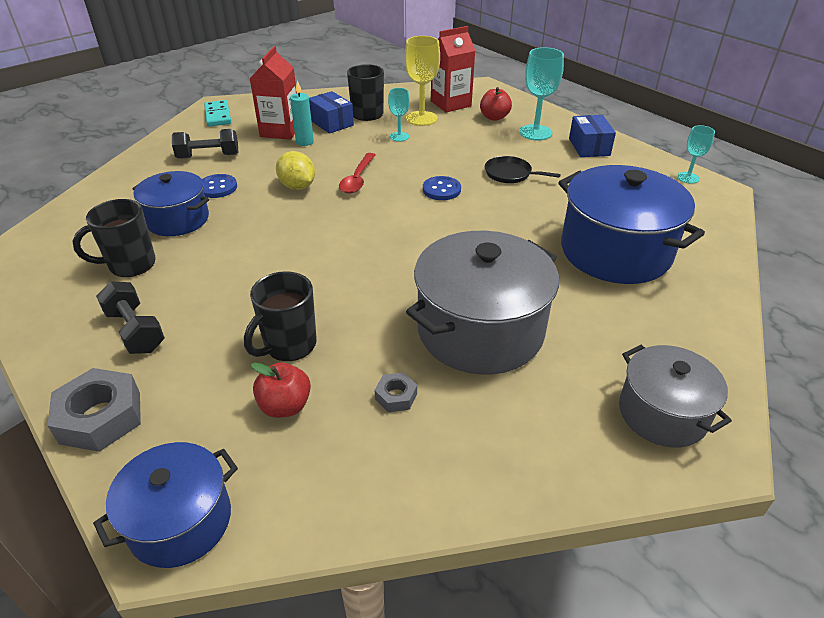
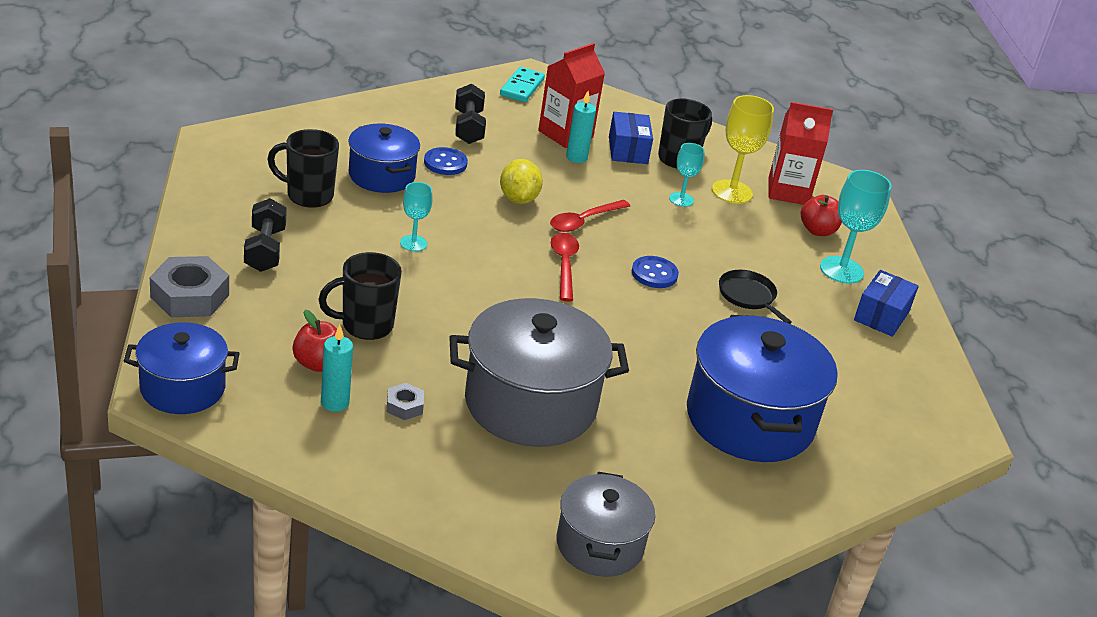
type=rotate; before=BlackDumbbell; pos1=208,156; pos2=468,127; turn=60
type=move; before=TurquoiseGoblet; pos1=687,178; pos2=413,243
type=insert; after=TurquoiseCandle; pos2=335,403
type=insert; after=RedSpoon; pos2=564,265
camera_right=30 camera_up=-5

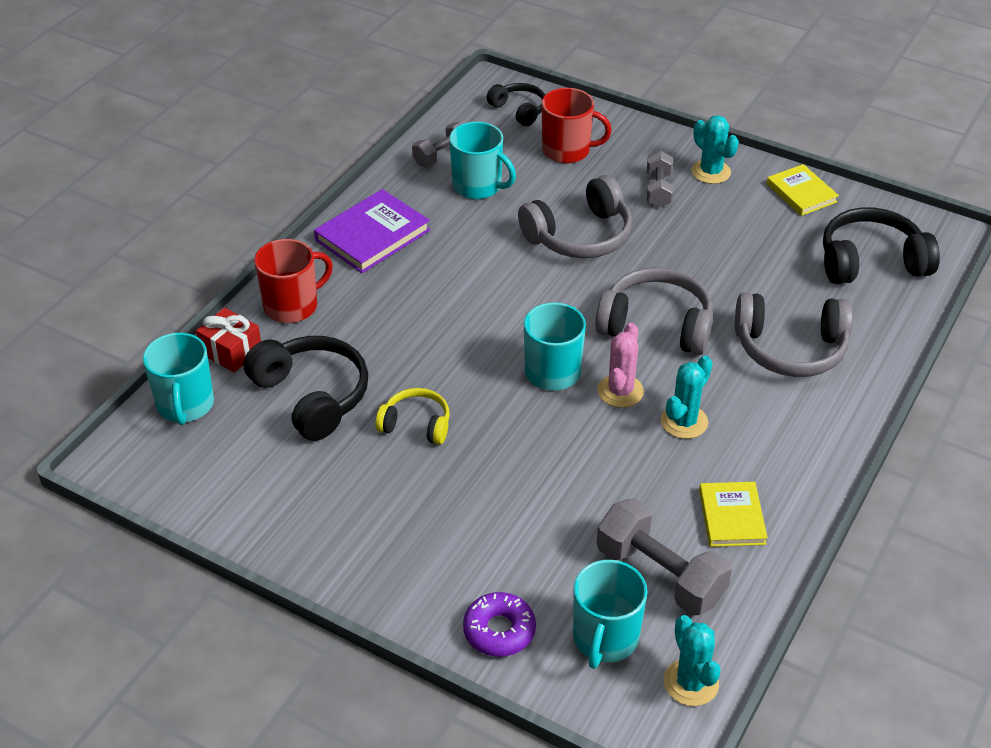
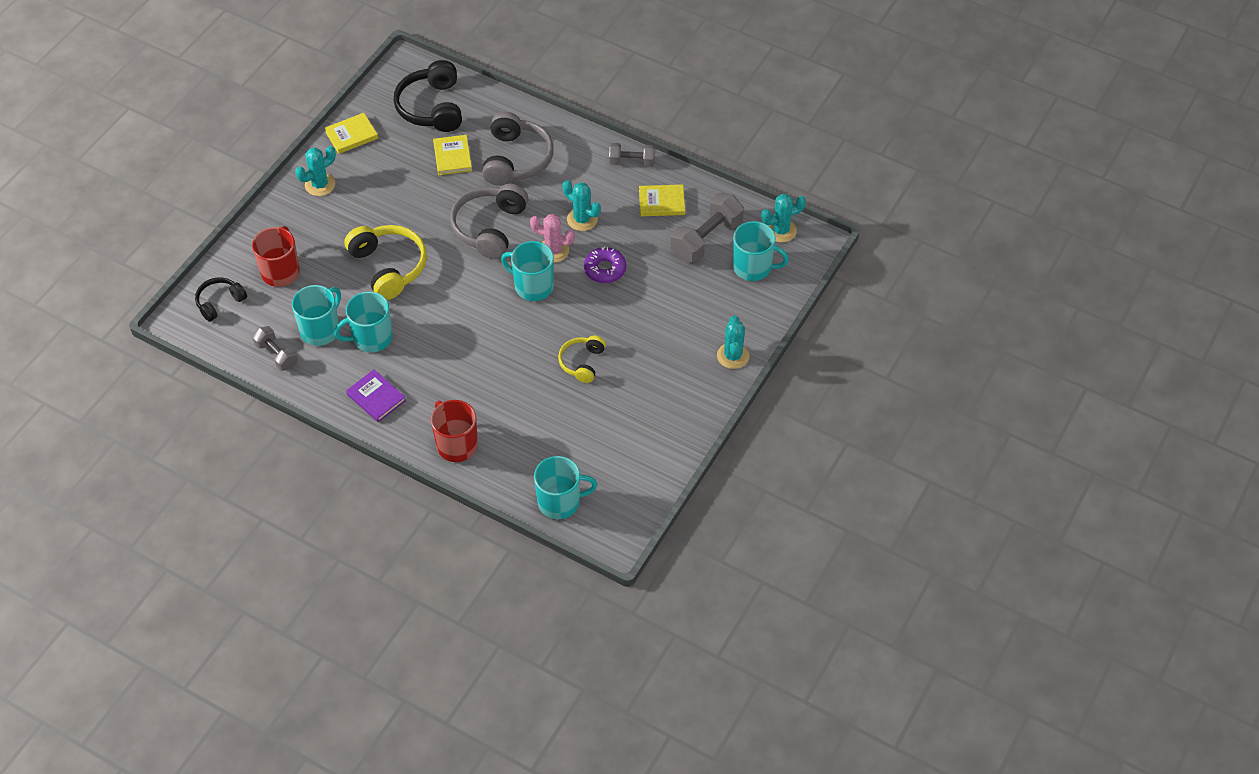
type=delete; before=RedGift; pos1=231,351
type=delete; before=BlackHeadphones; pos1=312,396
type=resize; before=PurpleBook; pos1=372,235; pos2=376,397; scale=0.65
type=move; before=PurpleDonut; pos1=499,630; pos2=605,269
type=recolor; before=GreyHeadphones; after=YellowHeadphones; pos1=580,236; pos2=389,267
type=move; before=GreyDumbbell; pos1=658,190; pos2=632,162
type=insert; after=TurquoiseMug; pos2=371,338
type=insert; after=YellowBook; pos2=452,157
type=insert; after=TurquoiseCactus; pos2=733,356
camera_right=-90 camera_up=10

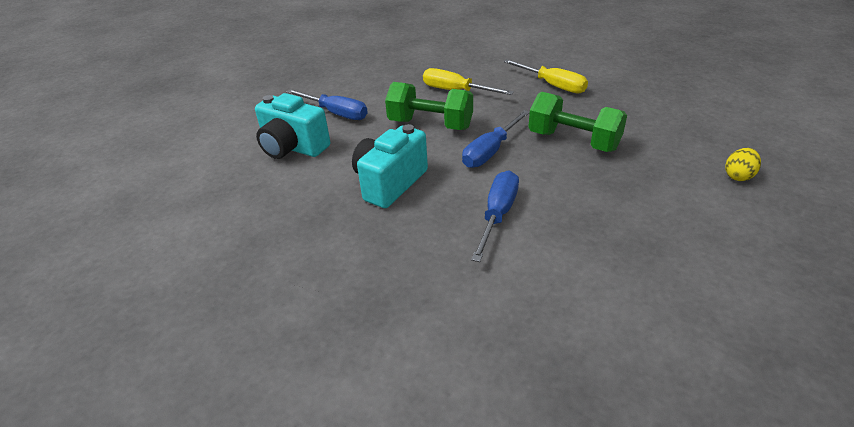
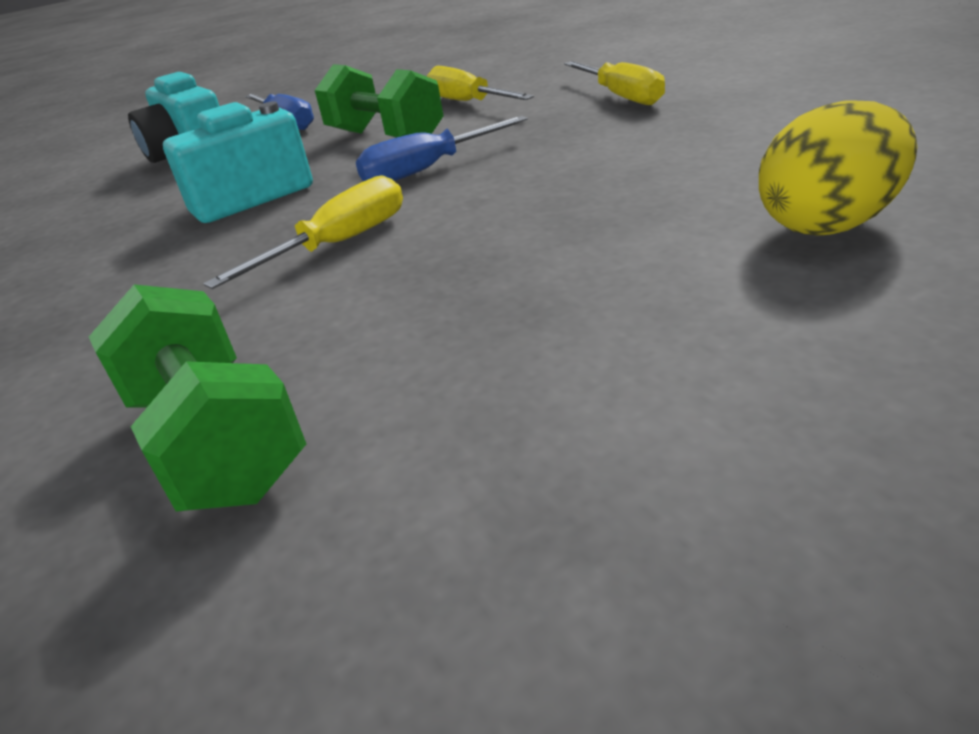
type=recolor; before=BlueScrewdriver; after=YellowScrewdriver; pos1=497,215; pos2=339,244
type=move; before=GreenDumbbell; pos1=573,141; pos2=216,441
type=resize; before=YellowEgg; pos1=738,176; pos2=828,224; scale=1.87
camera_right=25 camera_up=-5

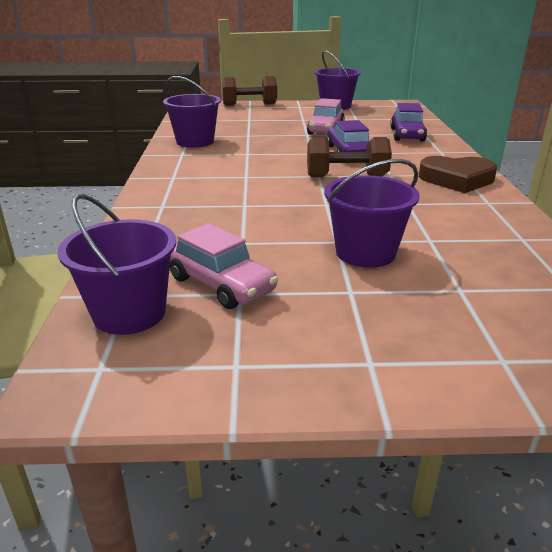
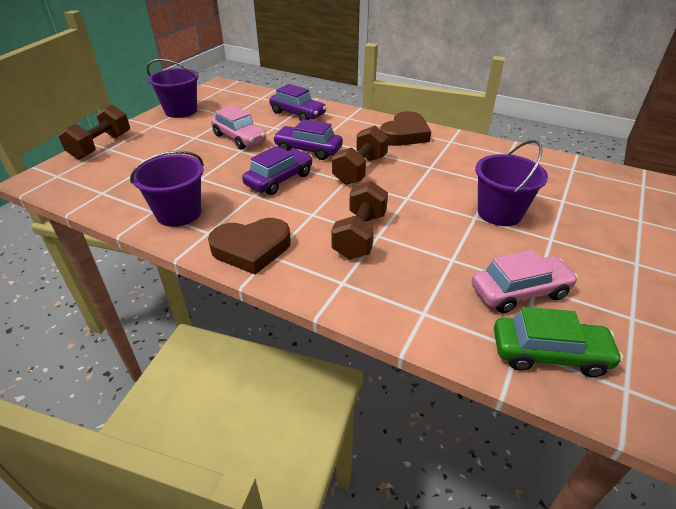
type=replace; before=PurpleBucket; after=GreenCar; pos1=129,313; pos2=549,354
type=insert; after=BrownHeart; pos2=251,249
type=insert; after=PurpleCar; pos2=279,179
type=insert; after=BrownDumbbell; pos2=360,235
camera_right=-60 camera_up=10

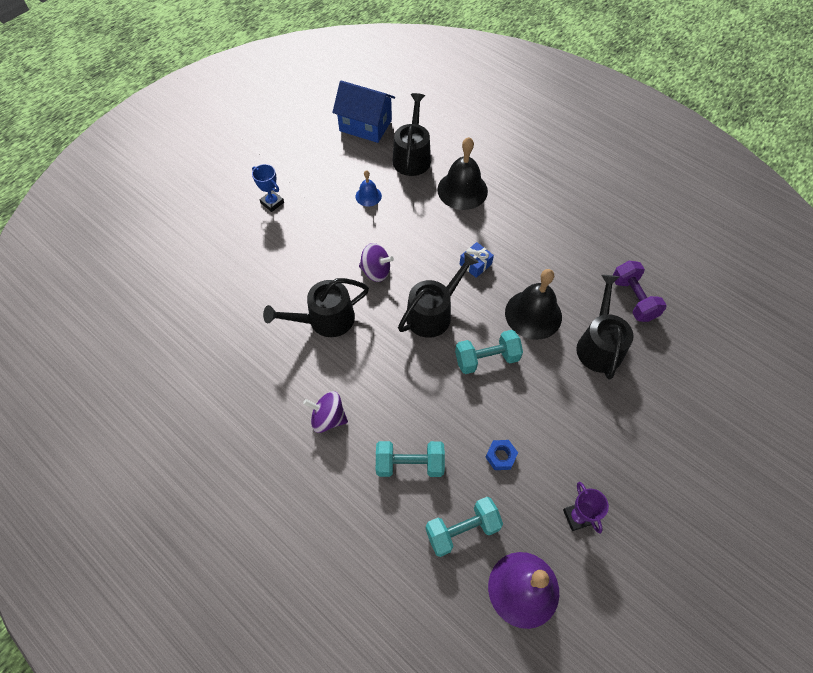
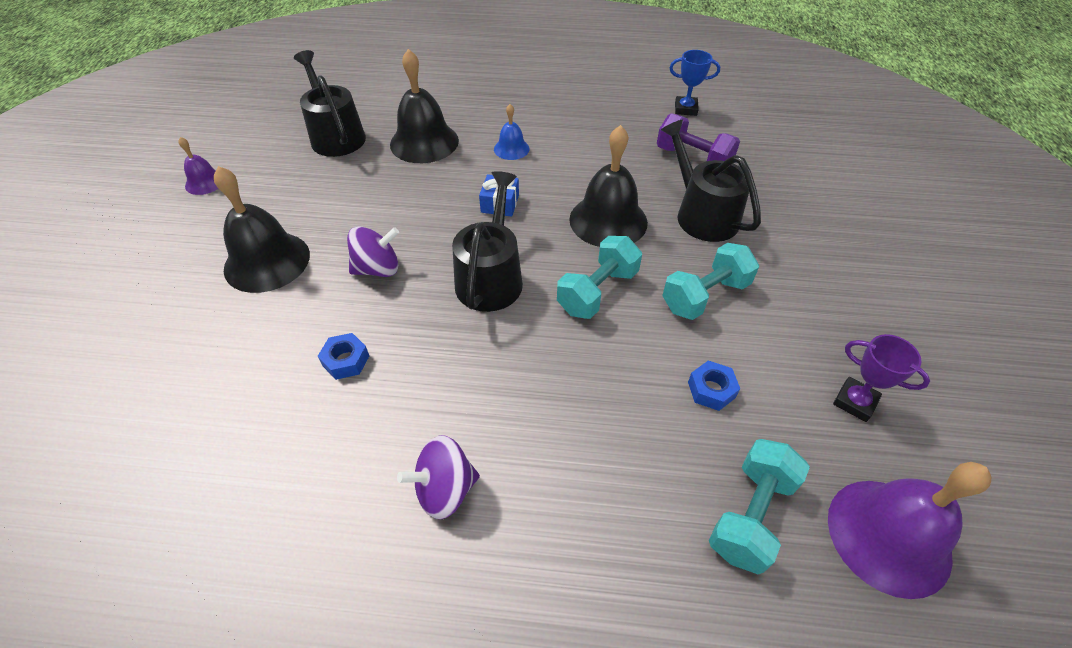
type=move; before=BlueTrophy; pos1=272,203; pos2=685,109
type=replace; before=BlackWateringCan; after=BlueNut; pos1=326,319; pos2=346,360
type=delete; before=BlueHouse; pos1=365,125
type=move; before=BlueBell; pos1=368,196; pos2=511,149
type=move; before=TurquoiseDumbbell; pos1=410,464; pos2=705,296
type=insert; after=PurpleBell; pos2=205,182
type=insert; after=BlackBell; pos2=267,261
camera_right=-35 camera_up=-10

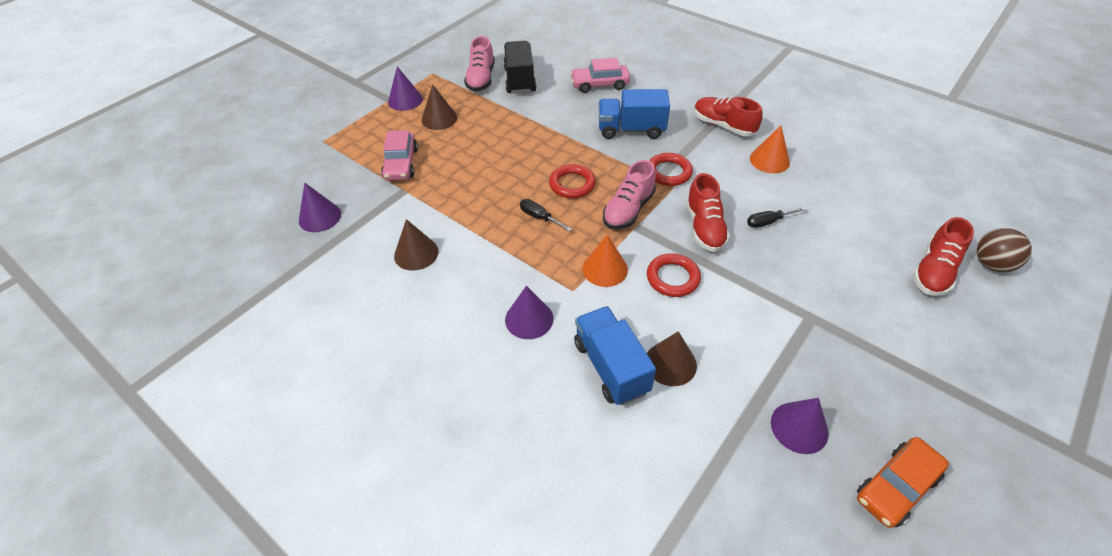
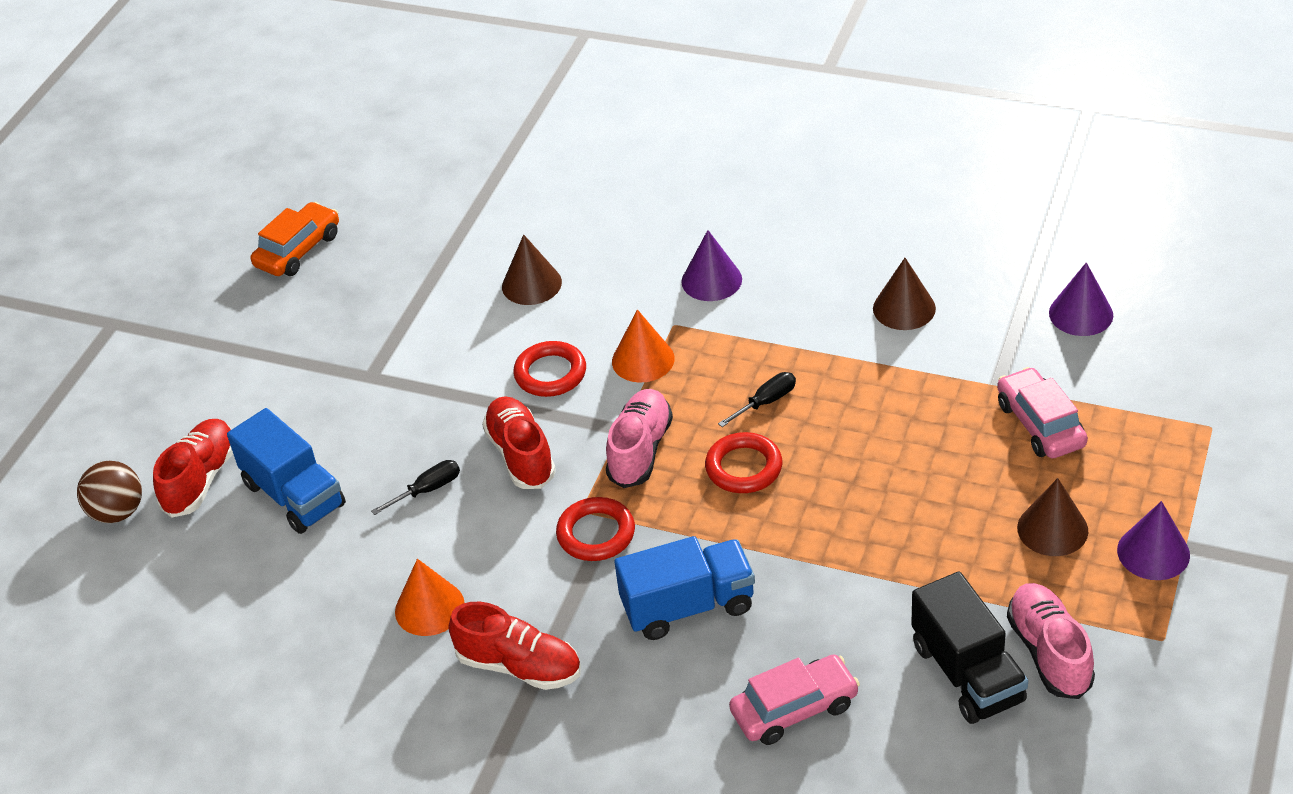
type=rotate; before=BlackScrewdriver; pos1=539,217; pos2=766,402; turn=-60
type=move; before=BlueTruck; pos1=611,367; pos2=294,495
type=delete; before=PurpleCone; pos1=799,427
camera_right=165 camera_up=-5

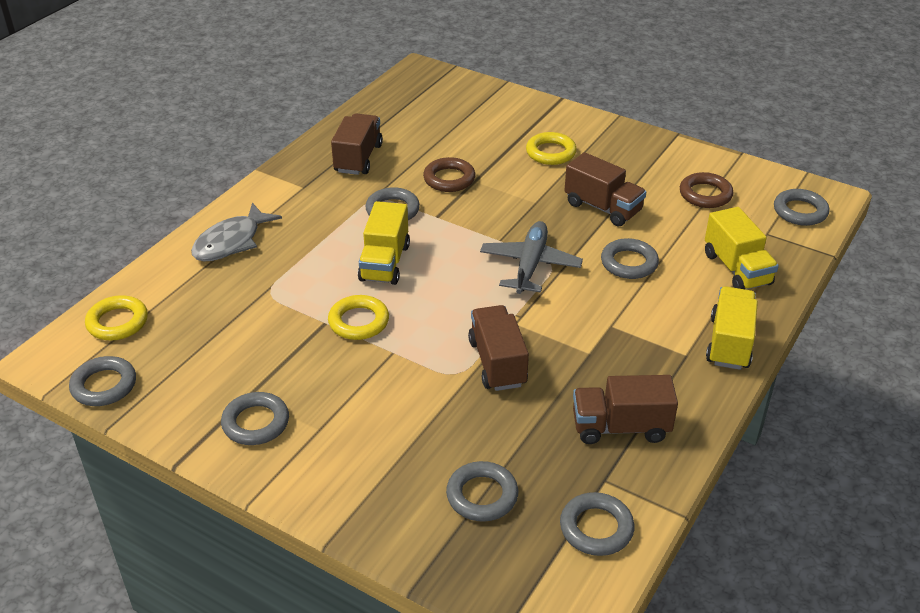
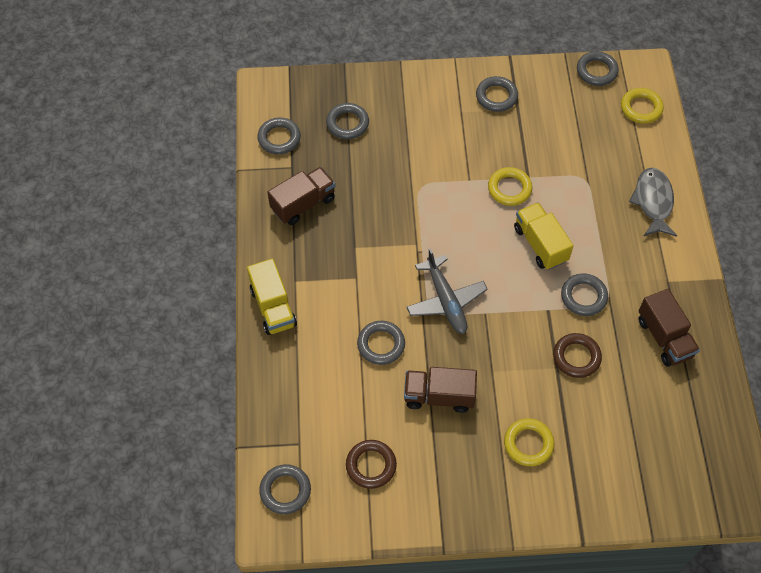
type=delete; before=BrownTruck; pos1=497,363
type=delete; before=YellowTruck; pos1=737,269
camera_right=145 camera_up=20

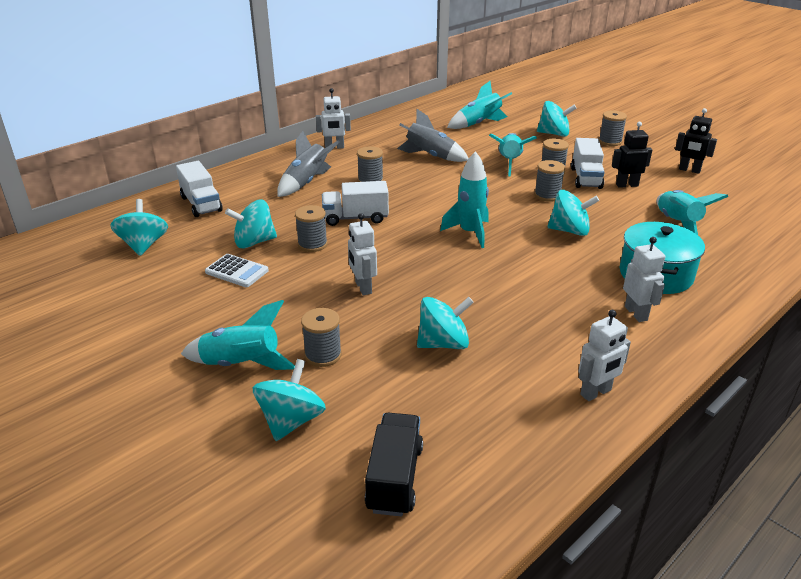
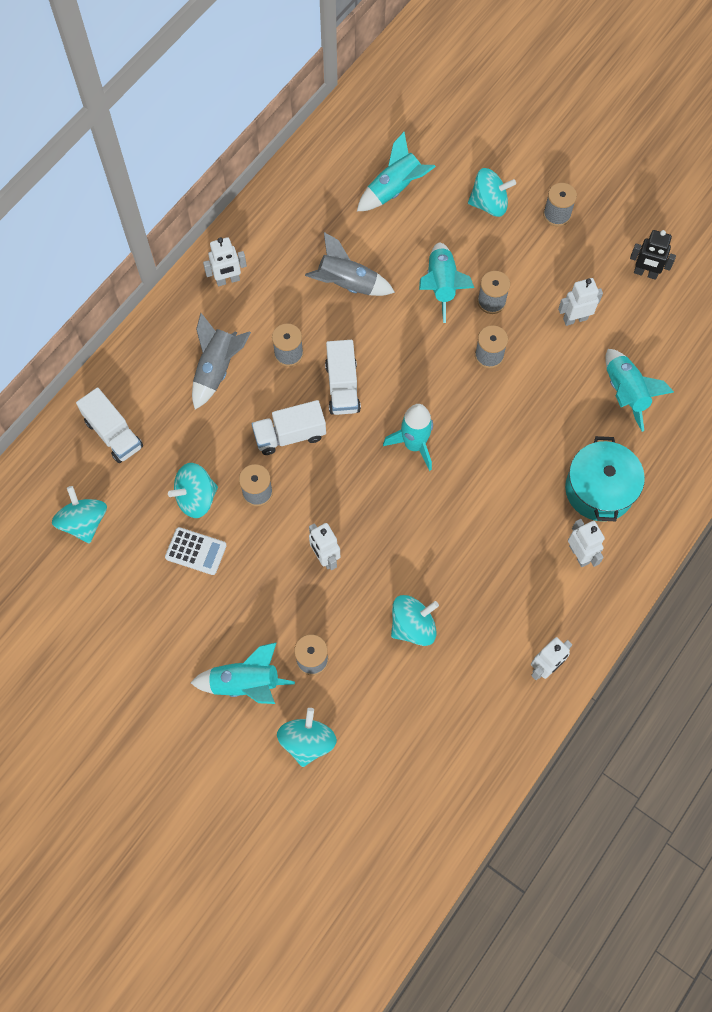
type=delete; before=BlackTruck; pos1=395,478
type=delete; before=TurquoiseSpinningTop; pos1=569,231
type=move; before=WhiteTruck; pos1=586,178; pos2=342,387
type=recolor; before=BlackRobot; after=WhiteRobot; pos1=627,185; pos2=575,319
camera_right=-10 camera_up=35

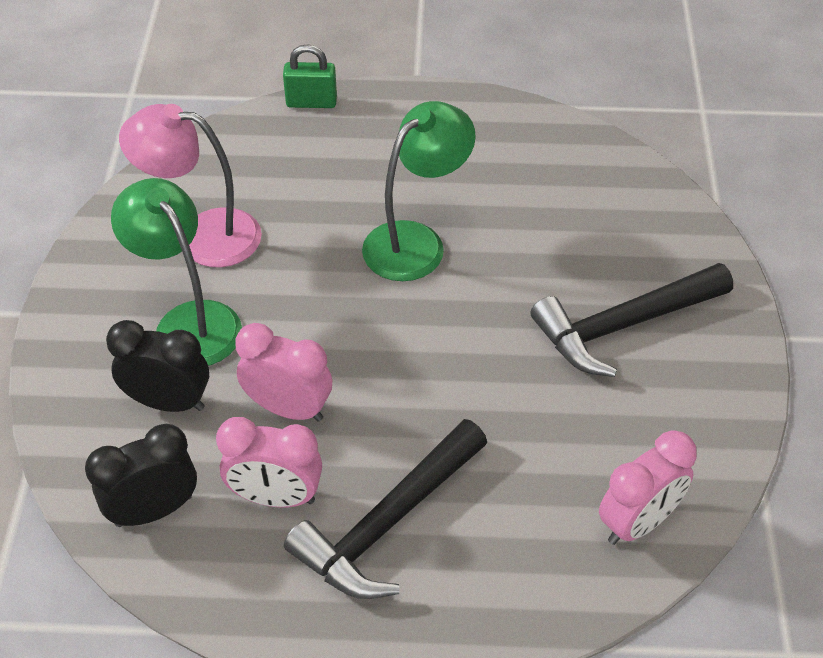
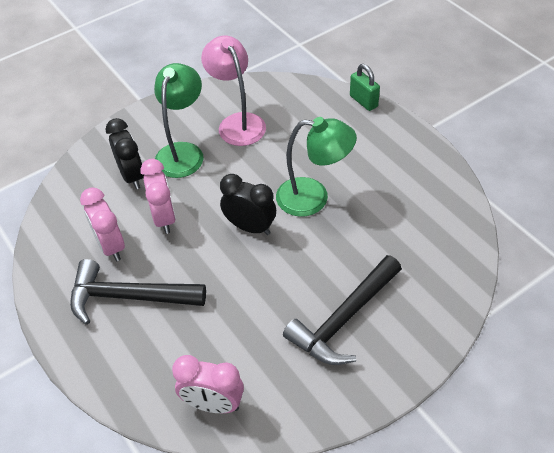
type=move; before=BlackClock; pos1=154,510; pos2=250,227
type=rotate; before=BlackHammer; pos1=623,326; pos2=344,319; turn=-75
camera_right=55 camera_up=0

